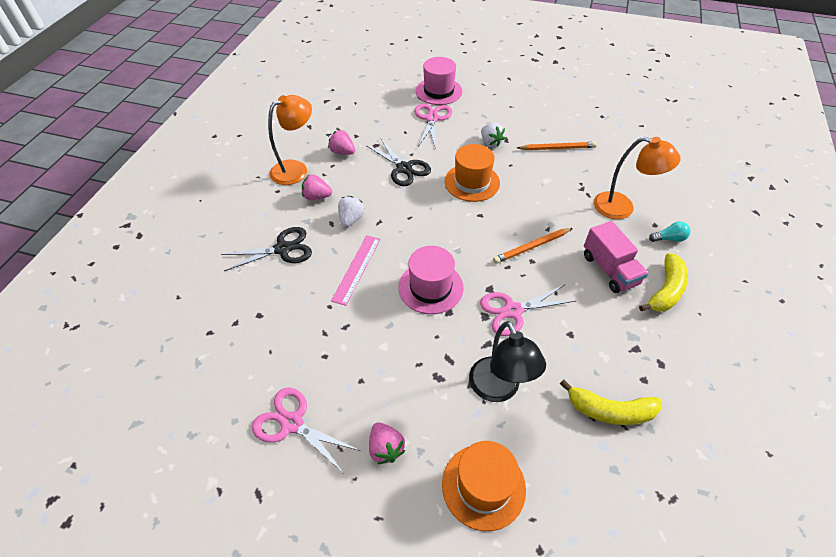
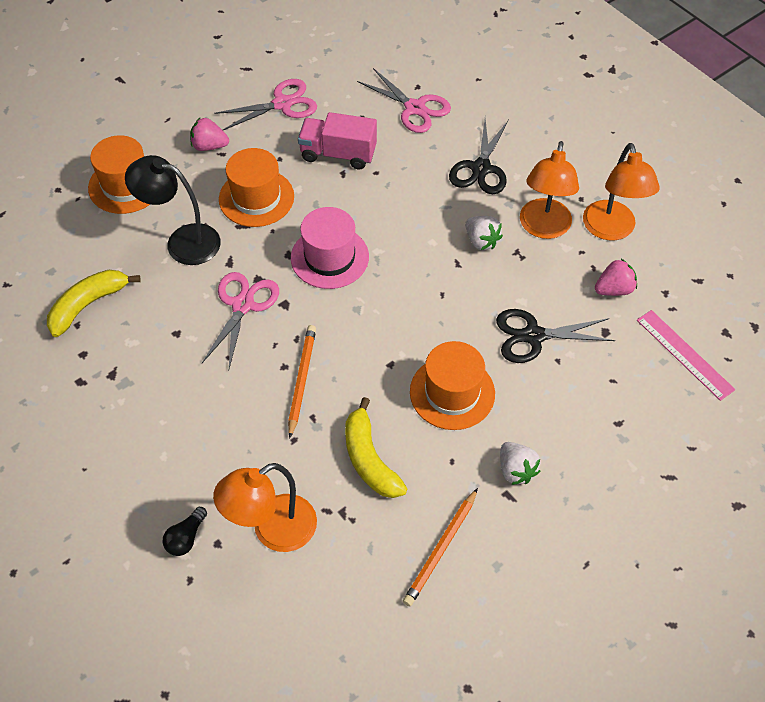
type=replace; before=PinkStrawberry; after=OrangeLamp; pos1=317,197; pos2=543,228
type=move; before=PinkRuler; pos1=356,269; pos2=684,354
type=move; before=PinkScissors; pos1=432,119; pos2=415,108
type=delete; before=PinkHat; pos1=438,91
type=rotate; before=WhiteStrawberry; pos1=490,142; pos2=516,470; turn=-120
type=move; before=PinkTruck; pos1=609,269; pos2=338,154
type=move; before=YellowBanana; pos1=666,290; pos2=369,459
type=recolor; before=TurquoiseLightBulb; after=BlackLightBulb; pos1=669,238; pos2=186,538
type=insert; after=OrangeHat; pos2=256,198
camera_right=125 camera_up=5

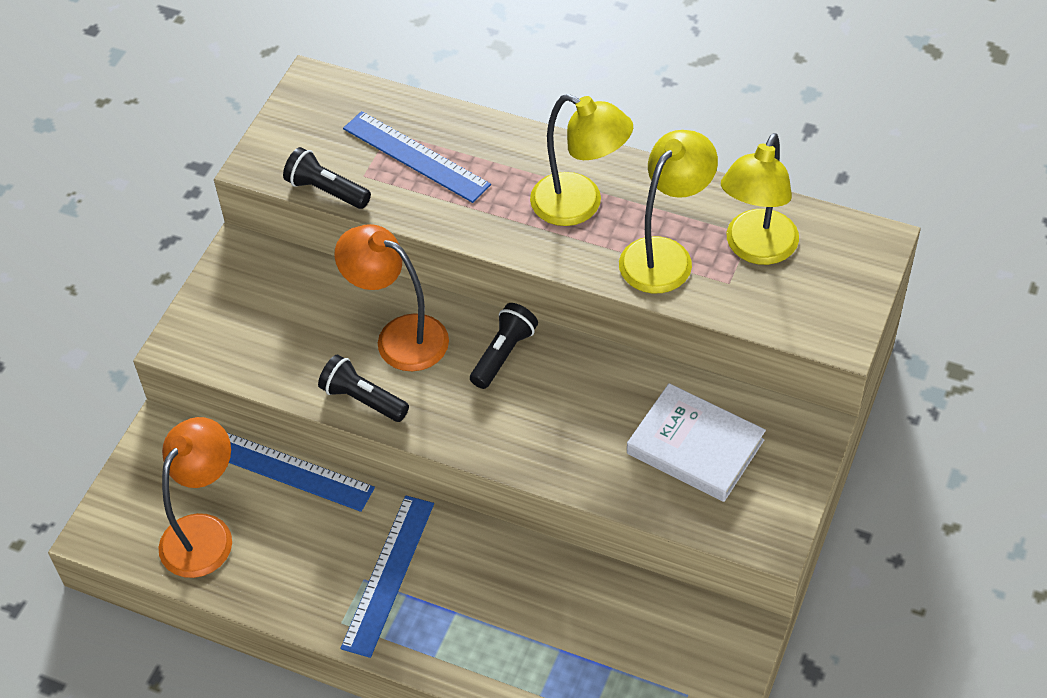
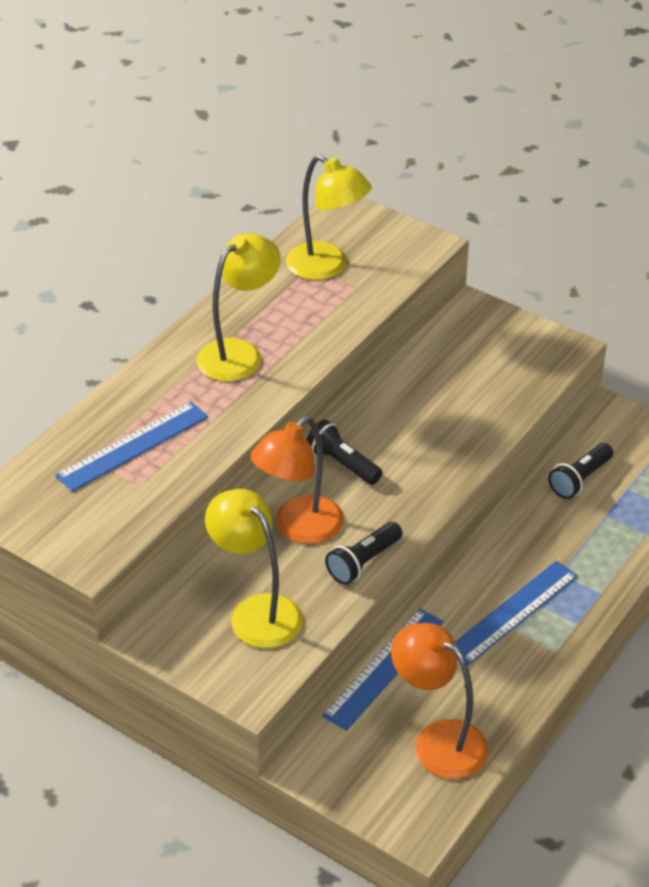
type=move; before=BlackFlashlight; pos1=326,190; pos2=580,479
type=rotate; before=BlueRuler; pos1=388,574; pos2=513,612; turn=-75
type=move; before=YellowLamp; pos1=665,255; pos2=256,611
type=delete; before=WhiteBook; pos1=695,447
camera_right=-80 camera_up=-10

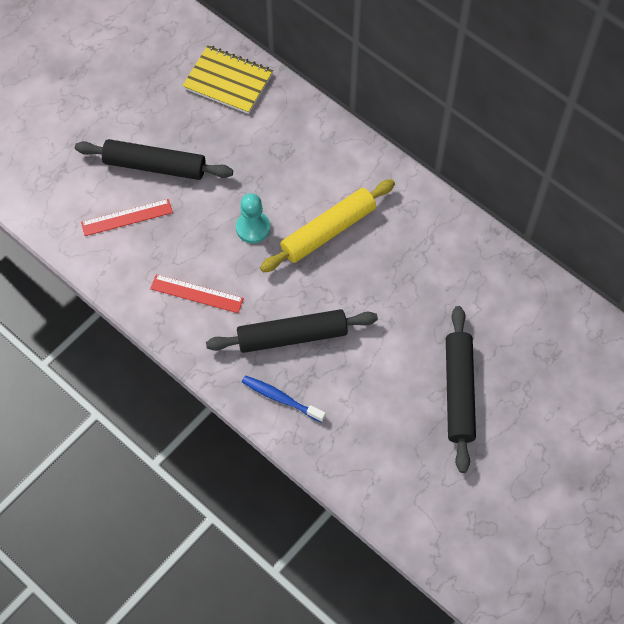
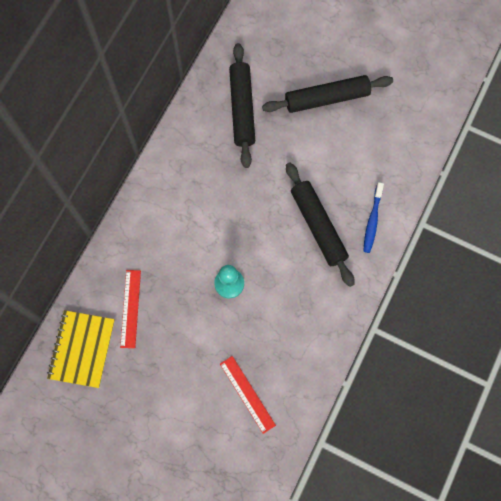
type=move; before=BlackRollingPin; pos1=155,166; pos2=242,109
type=move; before=RedRuler; pos1=197,293; pos2=130,308
type=delete; before=YellowRollingPin; pos1=328,231
camera_right=-105 camera_up=10

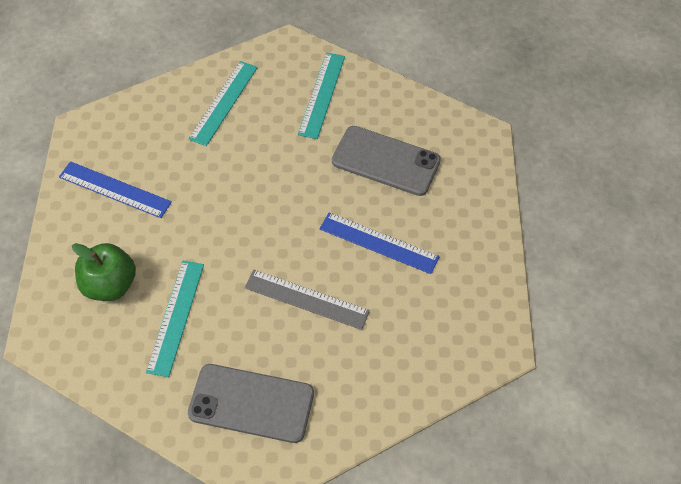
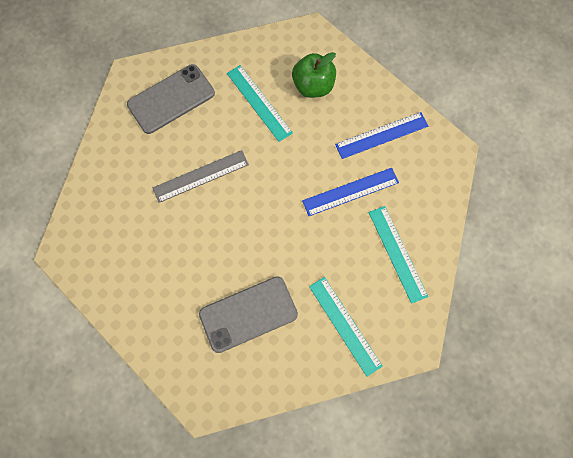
type=move; before=BlueRuler; pos1=378,243; pos2=350,191
camera_right=135 camera_up=15

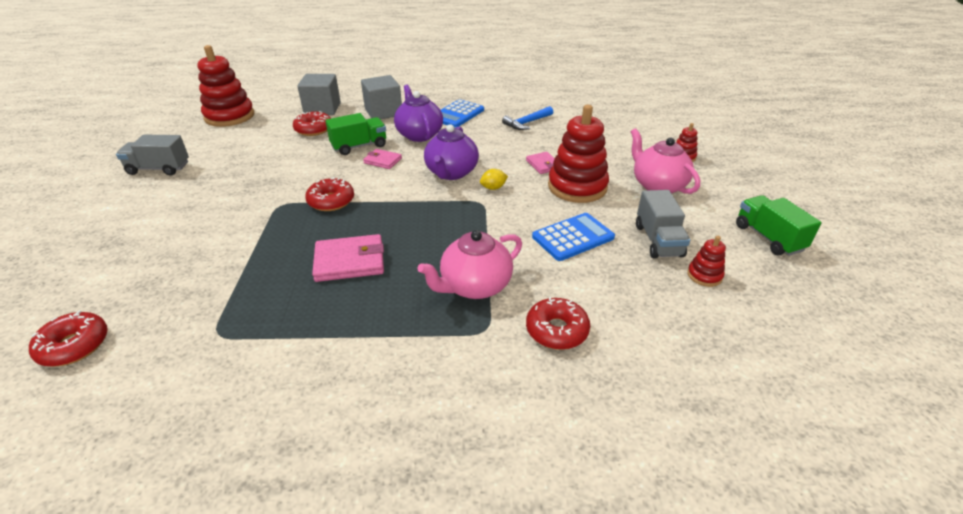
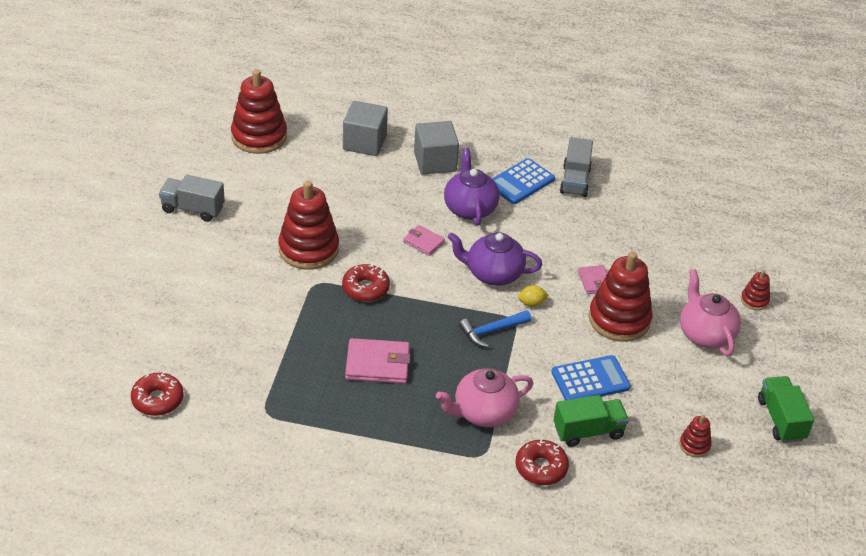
type=delete; before=RedDonut; pos1=313,129
type=move; before=GreenTruck; pos1=359,146; pos2=588,431
type=rotate; before=PurpleTeapot; pos1=451,173; pos2=493,274; turn=75
type=move; before=BlueHammer; pos1=527,123; pos2=491,331
type=move; before=GreyTruck; pos1=658,241; pos2=575,180
type=insert; after=RedStackingToy; pos2=308,249
camera_right=10 camera_up=5

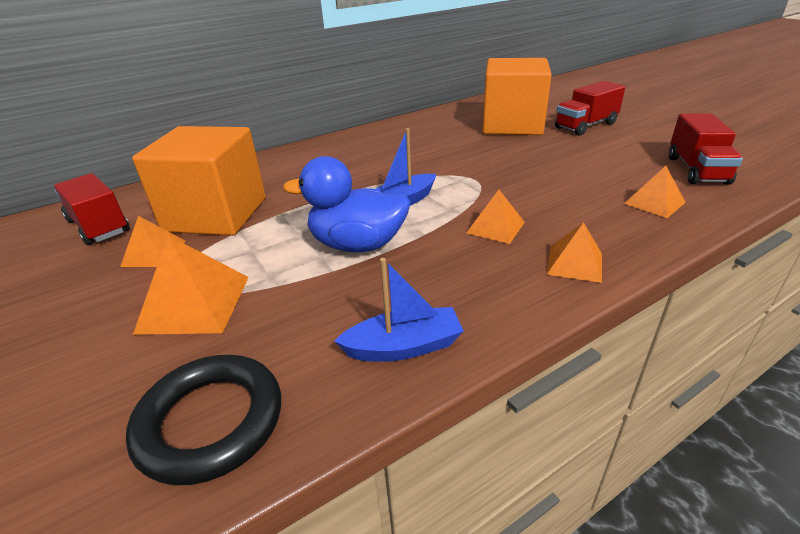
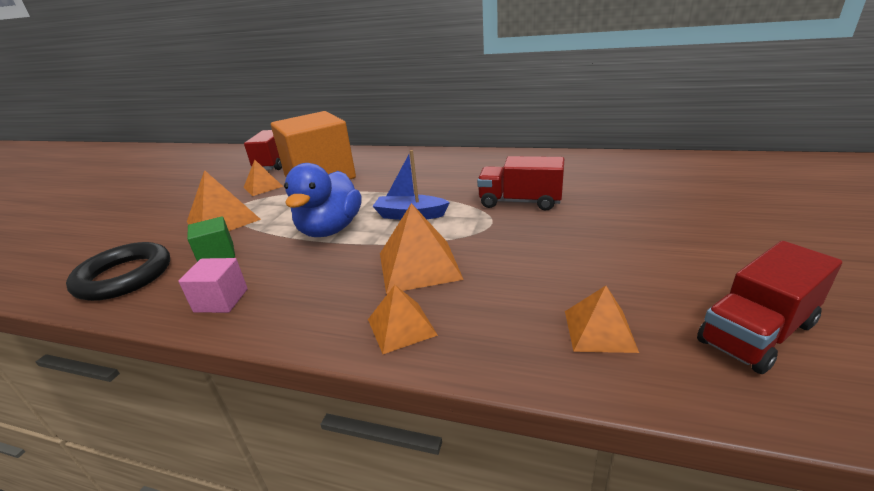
type=rotate; before=BlueDuck; pos1=357,245; pos2=330,229; turn=-135
type=replace; before=BlueBoat; after=PinkCube; pos1=404,347; pos2=221,300
type=resize; before=OrangePyramid; pos1=495,227; pos2=419,265; scale=1.6
type=delete; before=OrangeCube; pos1=512,125
type=move; before=RedTruck; pos1=586,126; pos2=520,202
type=insert; after=GreenCube; pos2=217,255
camera_right=50 camera_up=-5

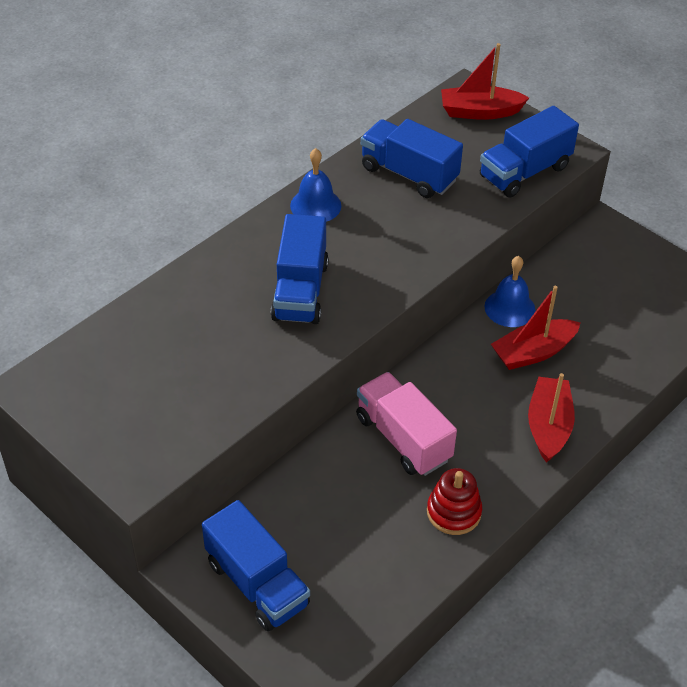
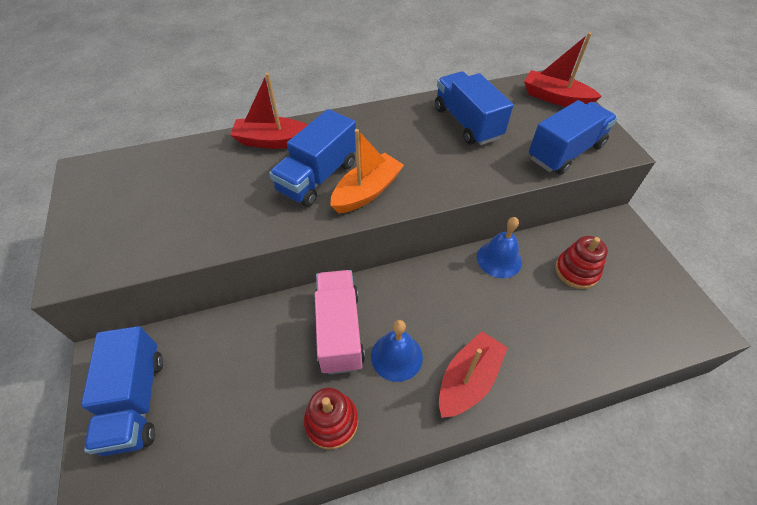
type=move; before=BlueBell; pos1=315,205; pos2=396,356
type=rotate; before=BlueTruck; pos1=524,172; pos2=565,152; turn=150
type=move; before=RedBoat; pos1=533,352; pos2=272,141
type=insert; after=OrangeBoat; pos2=367,192
type=insert; after=RedStackingToy; pos2=576,271
camera_right=30 camera_up=5

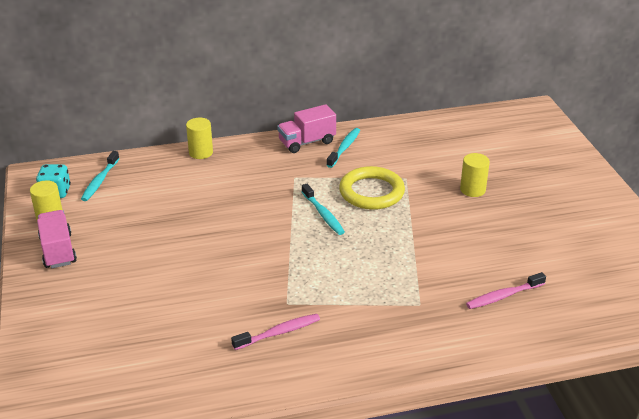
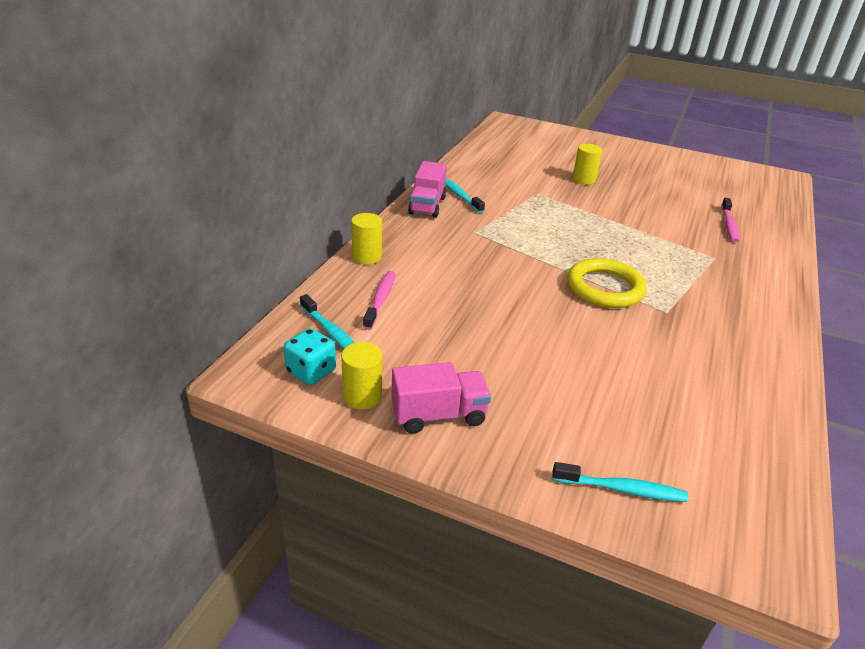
type=rotate; before=PinkTruck; pos1=58,251; pos2=438,415; turn=150
type=move; before=PinkToothbrush; pos1=279,332; pos2=380,299
type=move; before=TurquoiseToothbrush; pos1=323,214; pos2=622,489
type=move; before=YellowRing; pos1=371,192; pos2=605,288
camera_right=-55 camera_up=0

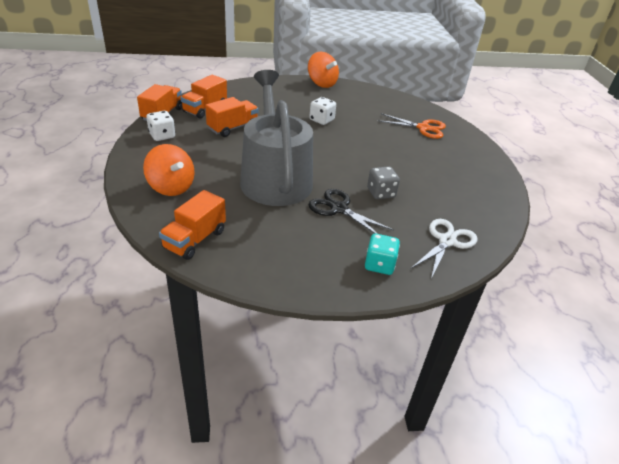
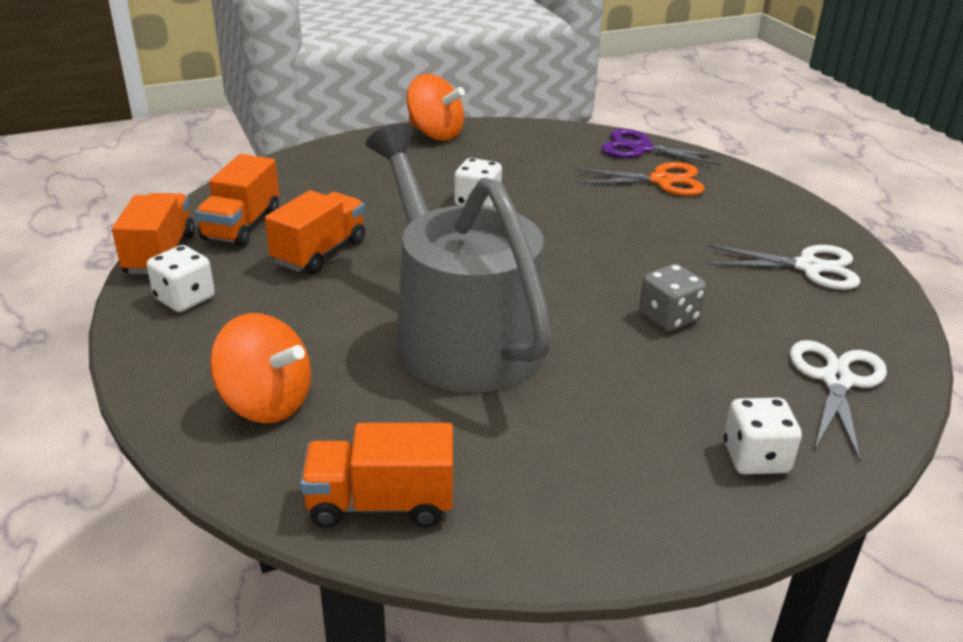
type=rotate; before=OrangeTruck; pos1=195,240; pos2=380,503; turn=75
type=delete; before=BlackScissors; pos1=339,209
type=recolor; before=TurquoiseDice; after=WhiteDice; pos1=379,265; pos2=755,458
type=insert; after=PurpleScissors; pos2=641,149
type=insert; after=WhiteScissors; pos2=808,267
camera_right=-15 camera_up=-5

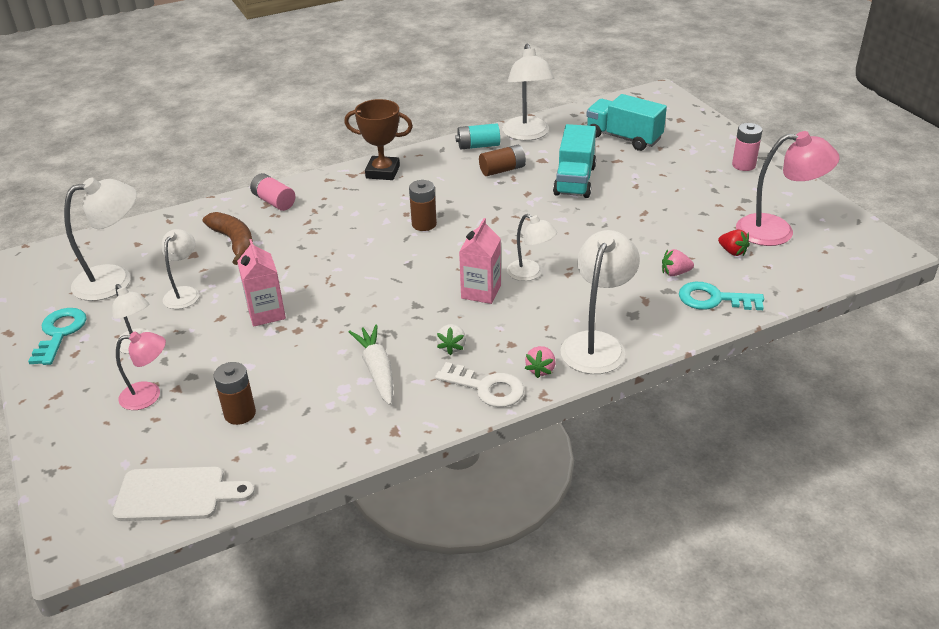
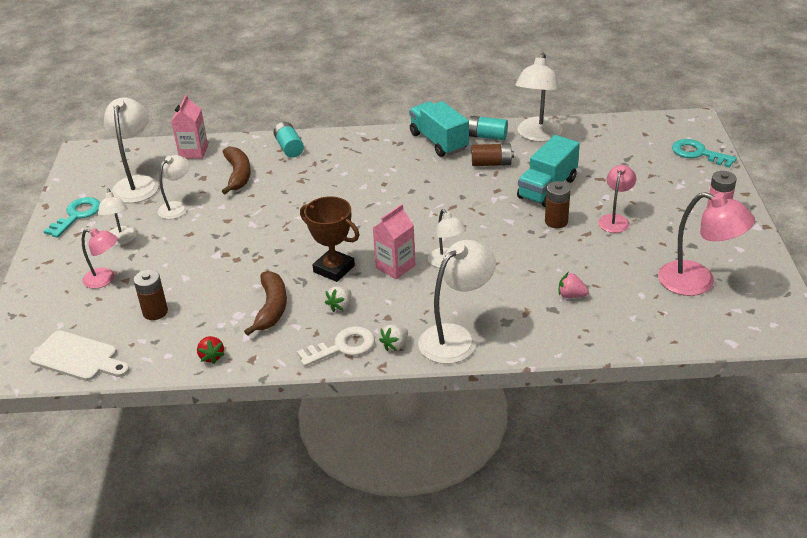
type=rotate; before=WhiteLamp; pos1=115,280; pos2=137,184; turn=-90
type=move; before=PinkCarton; pos1=266,313; pos2=193,152
type=recolor; before=PinkBattery; after=TurquoiseBattery; pos1=274,201; pos2=289,148
type=move; before=BrownTrophy; pos1=382,172; pos2=334,269
type=replace; before=WhiteCarrot; after=BrownBanana; pos1=377,370; pos2=271,308
type=move; before=BrownBattery; pos1=424,224; pos2=556,221
type=rotate; before=WhiteKey; pos1=486,388; pos2=342,347; turn=-75
type=recolor; before=PinkStrawberry; after=WhiteStrawberry; pos1=541,369; pos2=395,345
type=move; before=TurquoiseTruck; pos1=623,138; pos2=439,142
type=move; before=TurquoiseKey; pos1=713,299; pos2=698,153
type=move; before=RedStrawberry; pos1=732,252; pos2=211,356
type=insert; after=PinkLamp; pos2=615,219
camera_right=25 camera_up=0

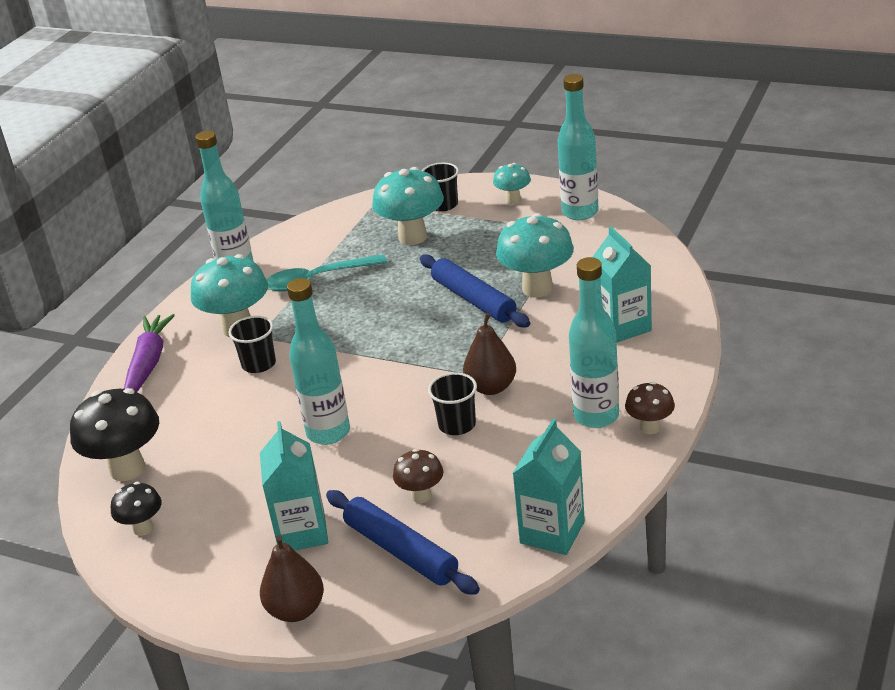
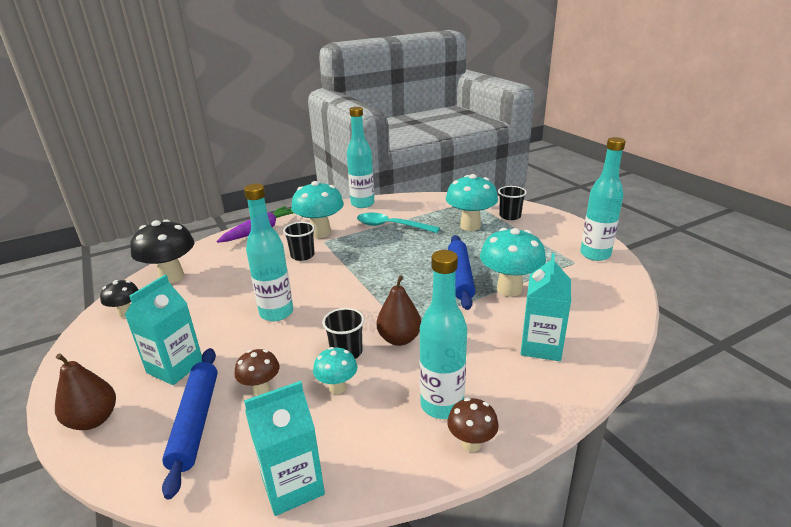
type=move; before=TurquoiseMushroom; pos1=513,200; pos2=337,387
camera_right=35 camera_up=-5

